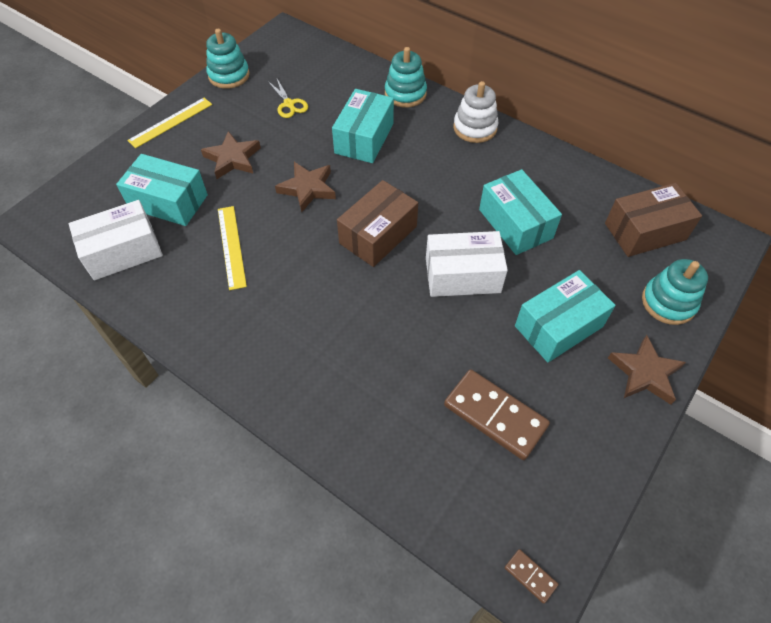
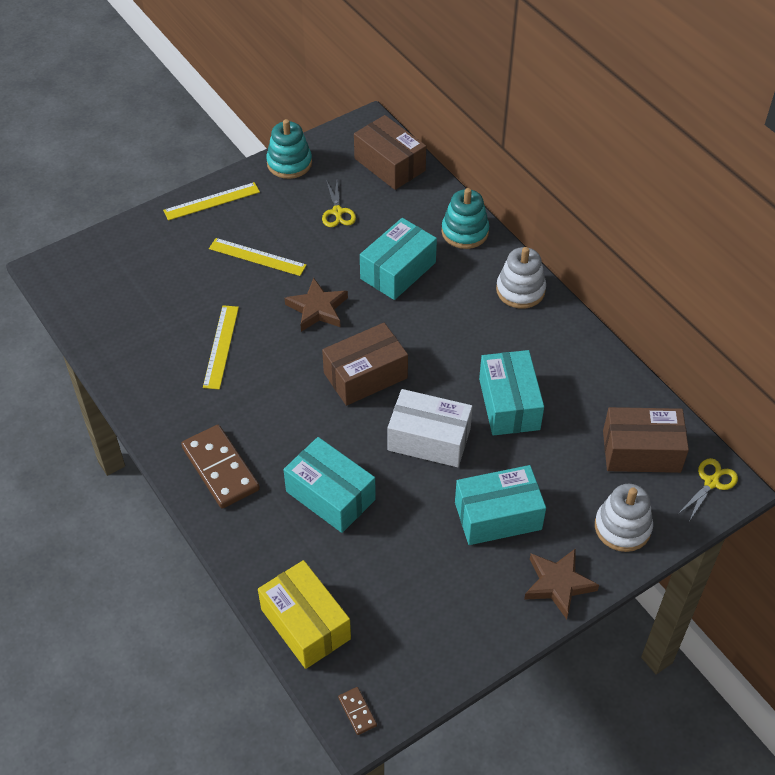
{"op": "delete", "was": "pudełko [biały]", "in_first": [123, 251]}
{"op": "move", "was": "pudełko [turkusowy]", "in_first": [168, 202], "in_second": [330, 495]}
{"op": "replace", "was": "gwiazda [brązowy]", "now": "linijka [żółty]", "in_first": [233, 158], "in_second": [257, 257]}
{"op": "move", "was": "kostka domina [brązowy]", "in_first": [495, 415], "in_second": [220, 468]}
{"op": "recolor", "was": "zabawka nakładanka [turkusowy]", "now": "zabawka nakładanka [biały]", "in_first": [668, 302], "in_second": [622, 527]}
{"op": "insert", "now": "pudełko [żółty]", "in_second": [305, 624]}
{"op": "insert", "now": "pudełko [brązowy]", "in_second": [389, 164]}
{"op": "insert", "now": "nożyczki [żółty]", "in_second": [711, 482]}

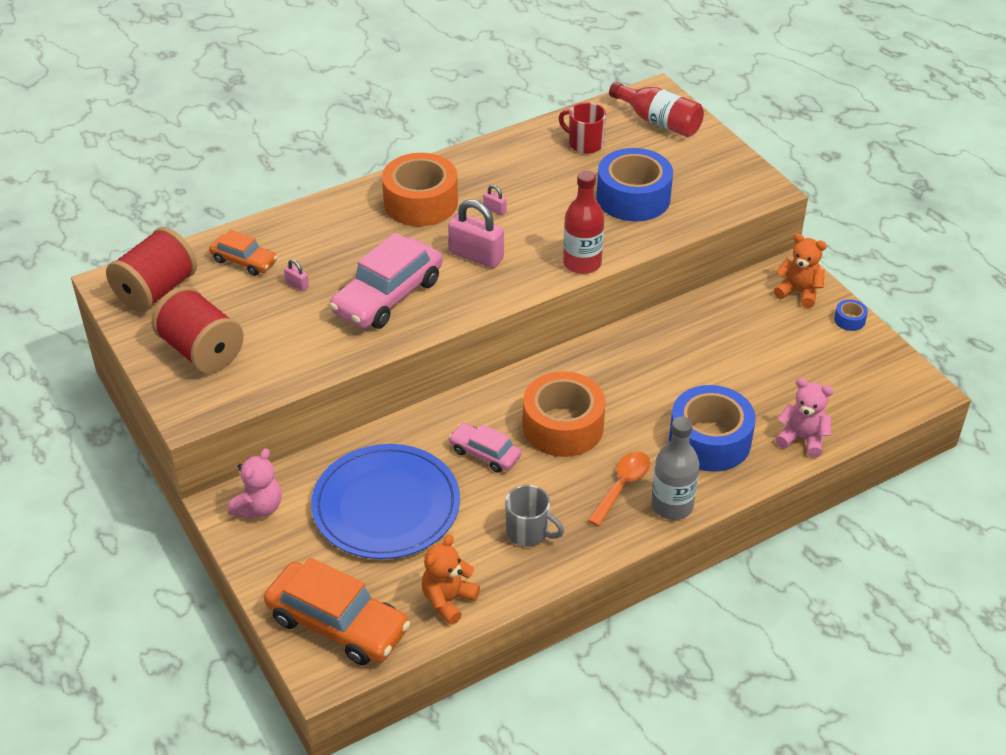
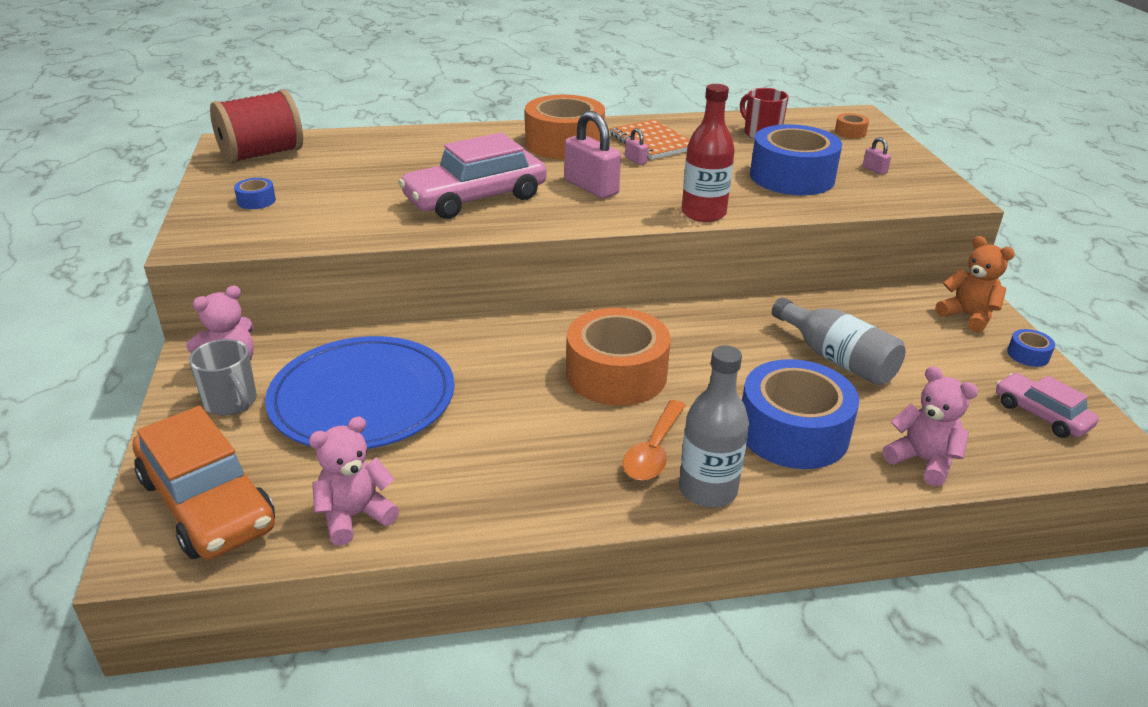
{"op": "replace", "was": "szpulka [czerwony]", "now": "taśma klejąca [niebieski]", "in_first": [202, 351], "in_second": [256, 201]}
{"op": "delete", "was": "samochód [pomarańczowy]", "in_first": [244, 261]}
{"op": "move", "was": "kłódka [różowy]", "in_first": [297, 285], "in_second": [874, 169]}
{"op": "recolor", "was": "miś [pomarańczowy]", "now": "miś [różowy]", "in_first": [448, 600], "in_second": [355, 516]}
{"op": "move", "was": "samochód [różowy]", "in_first": [485, 453], "in_second": [1041, 414]}
{"op": "move", "was": "kubek [szary]", "in_first": [529, 532], "in_second": [231, 402]}
{"op": "rotate", "was": "łyżka [pomarańczowy]", "in_first": [622, 486], "in_second": [653, 451], "clockwise": 150}
{"op": "replace", "was": "butelka [czerwony]", "now": "taśma klejąca [pomarańczowy]", "in_first": [659, 122], "in_second": [850, 132]}
{"op": "insert", "now": "zeszyt [pomarańczowy]", "in_second": [652, 142]}
{"op": "insert", "now": "butelka [szary]", "in_second": [836, 359]}

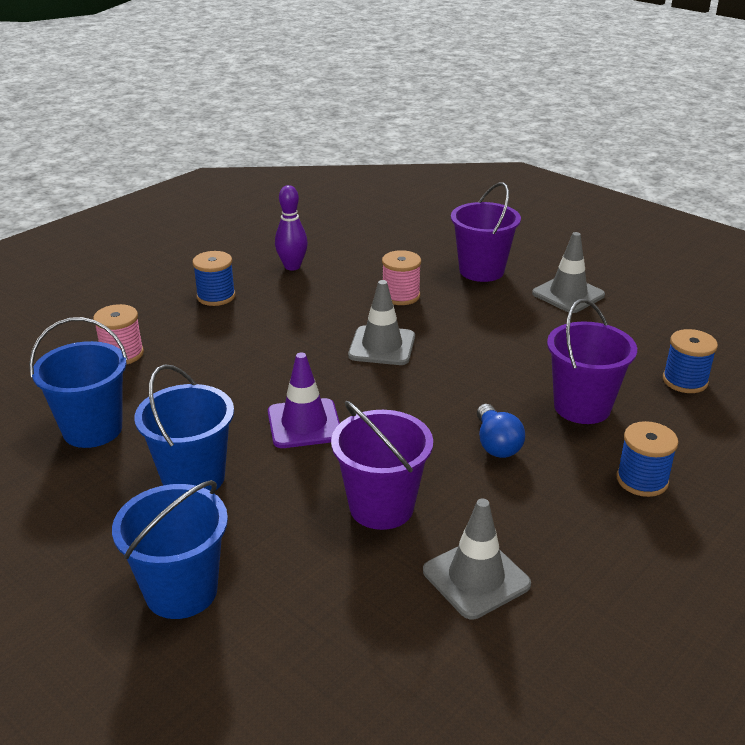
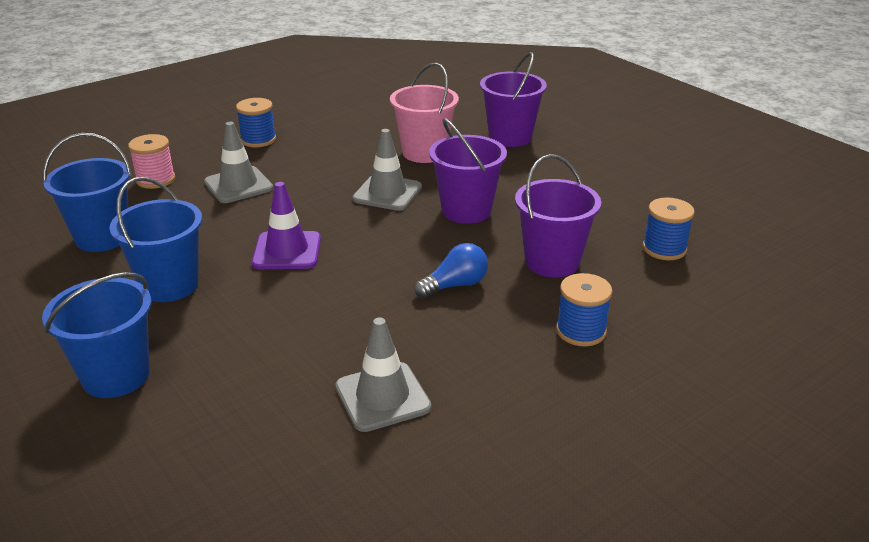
{"op": "delete", "was": "kręgiel [fioletowy]", "in_first": [292, 266]}
{"op": "move", "was": "wiadro [fioletowy]", "in_first": [381, 507], "in_second": [466, 210]}
{"op": "replace", "was": "szpulka [różowy]", "now": "wiadro [różowy]", "in_first": [400, 296], "in_second": [424, 152]}
{"op": "rotate", "was": "żarówka [niebieski]", "in_first": [496, 444], "in_second": [455, 285], "clockwise": -120}
{"op": "move", "was": "pachołek [szary]", "in_first": [568, 294], "in_second": [238, 185]}

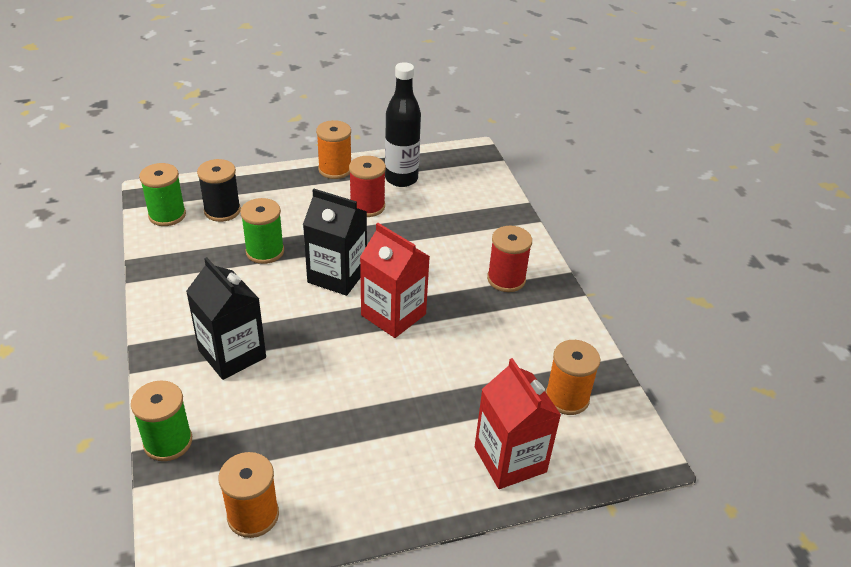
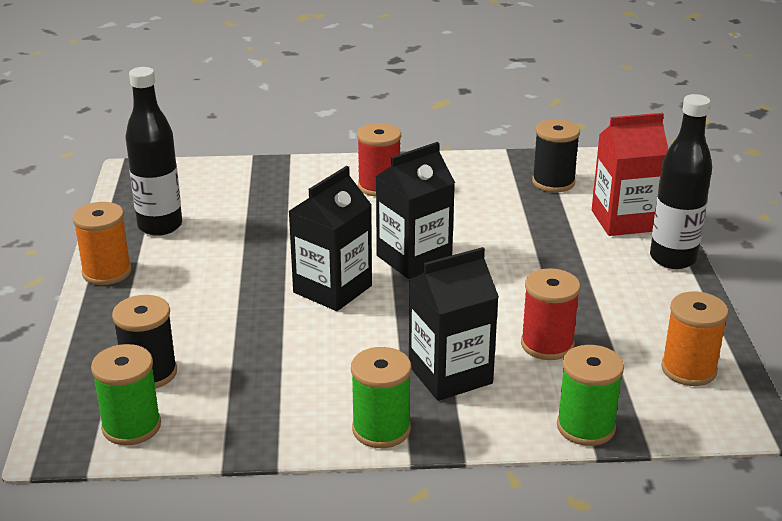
{"op": "move", "was": "szpulka [zielony]", "in_first": [265, 251], "in_second": [381, 429]}
{"op": "move", "was": "szpulka [czerwony]", "in_first": [367, 206], "in_second": [547, 344]}
{"op": "recolor", "was": "karton mleka [czerwony]", "now": "karton mleka [czarny]", "in_first": [393, 315], "in_second": [414, 259]}
{"op": "recolor", "was": "szpulka [pomarańczowy]", "now": "szpulka [czarny]", "in_first": [567, 398], "in_second": [553, 182]}
{"op": "insert", "now": "butelka [czarny]", "in_second": [673, 259]}

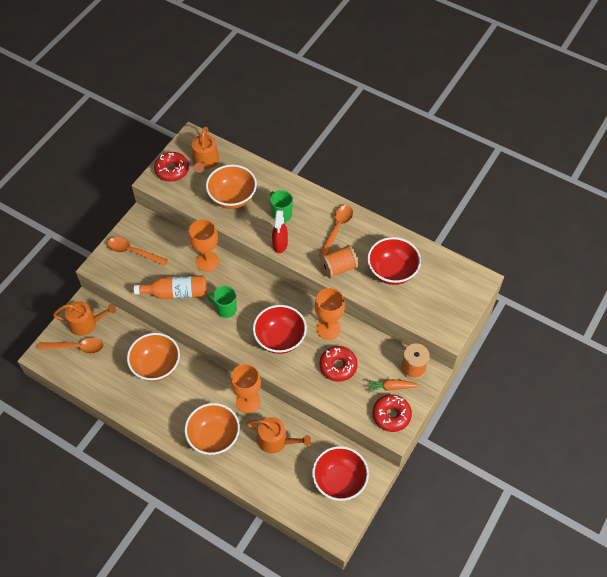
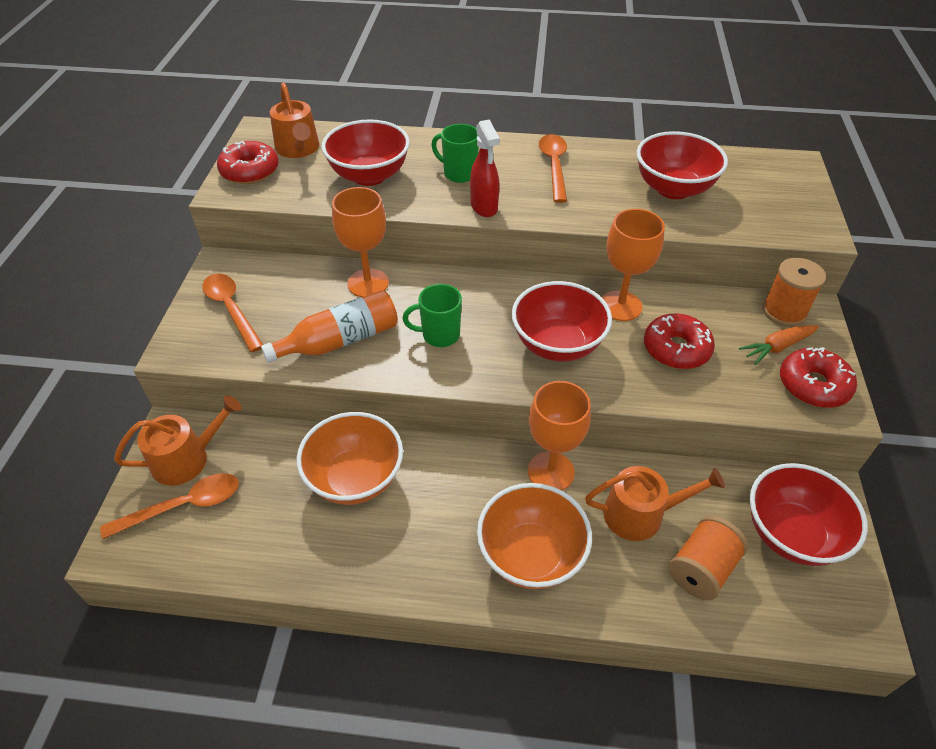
{"op": "rotate", "was": "łyżka [pomarańczowy]", "in_first": [133, 252], "in_second": [231, 309], "clockwise": 60}
{"op": "recolor", "was": "miska [pomarańczowy]", "now": "miska [czerwony]", "in_first": [232, 197], "in_second": [369, 176]}
{"op": "move", "was": "szpulka [pomarańczowy]", "in_first": [338, 268], "in_second": [701, 569]}

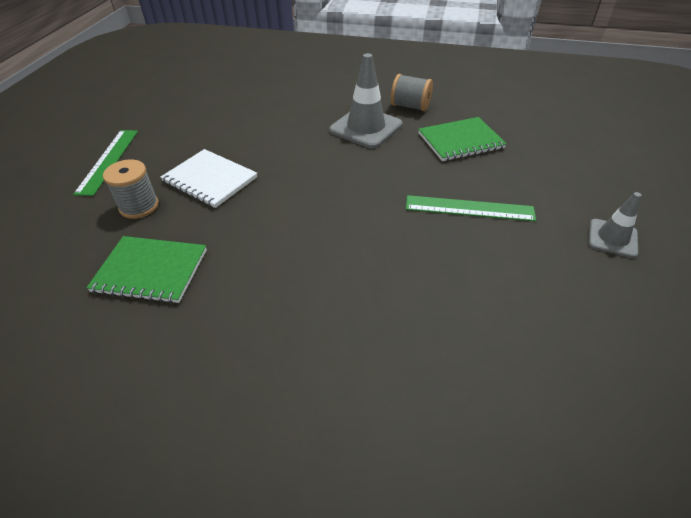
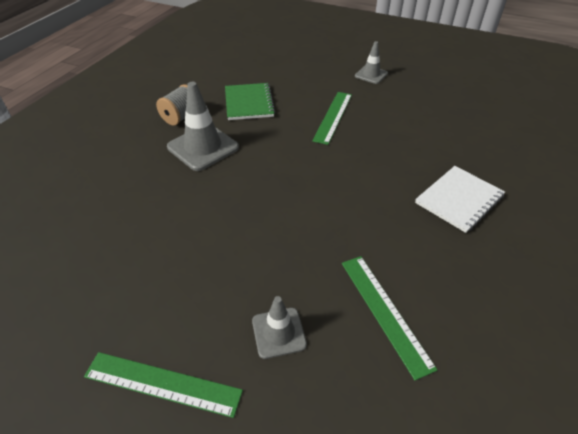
{"op": "replace", "was": "zeszyt [zielony]", "now": "linijka [zielony]", "in_first": [150, 270], "in_second": [384, 312]}
{"op": "replace", "was": "szpulka [szary]", "now": "pachołek [szary]", "in_first": [139, 206], "in_second": [278, 332]}
{"op": "move", "was": "zeszyt [biały]", "in_first": [210, 179], "in_second": [459, 199]}

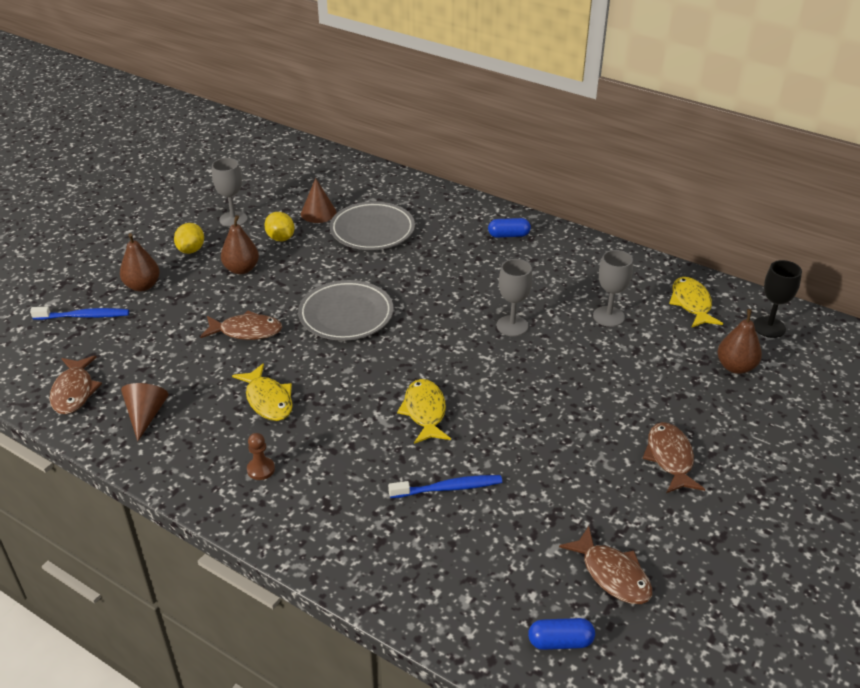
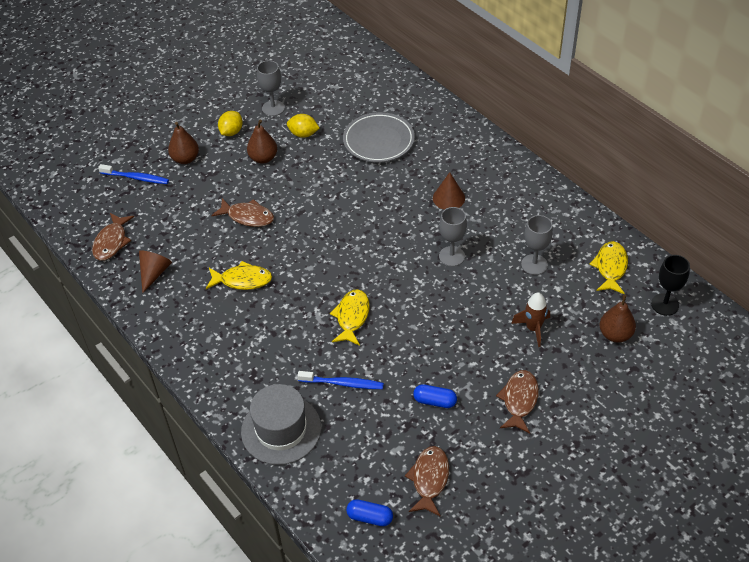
{"op": "rotate", "was": "ryba [żółty]", "in_first": [268, 400], "in_second": [242, 280], "clockwise": -75}
{"op": "delete", "was": "pionek [brązowy]", "in_first": [261, 469]}
{"op": "rotate", "was": "cytryna [żółty]", "in_first": [280, 238], "in_second": [303, 134], "clockwise": -60}
{"op": "delete", "was": "talerz [szary]", "in_first": [346, 315]}
{"op": "move", "was": "stożek [brązowy]", "in_first": [318, 213], "in_second": [448, 198]}
{"op": "move", "was": "kapsułka [niebieski]", "in_first": [508, 235], "in_second": [435, 401]}
{"op": "rotate", "was": "ryba [brązowy]", "in_first": [612, 574], "in_second": [429, 479], "clockwise": -150}
{"op": "insert", "now": "kapelusz [szary]", "in_second": [281, 429]}
{"op": "insert", "now": "rakieta [brązowy]", "in_second": [533, 328]}

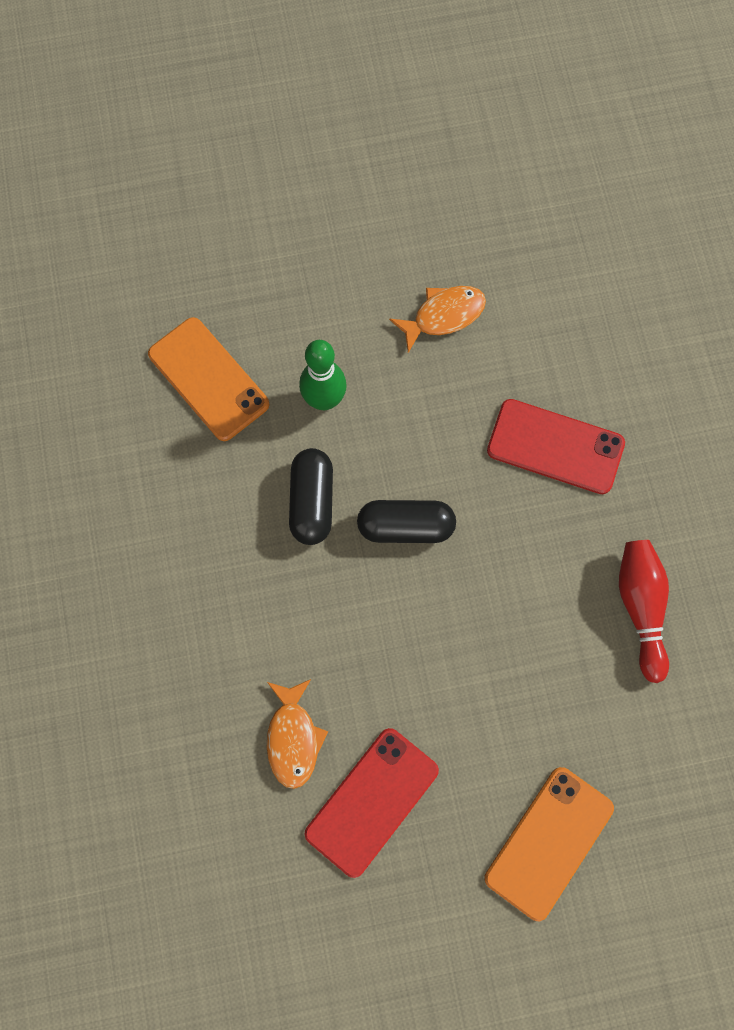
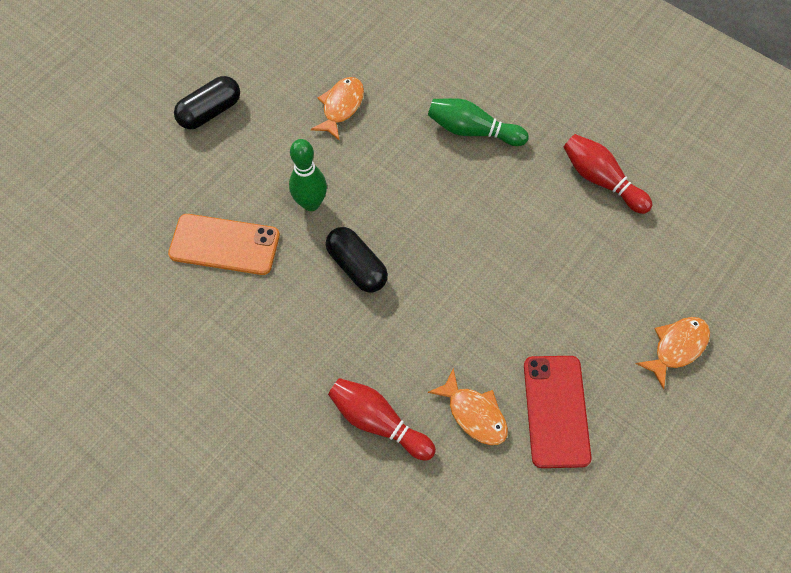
{"op": "move", "was": "kapsułka [czarny]", "in_first": [405, 526], "in_second": [210, 112]}
{"op": "replace", "was": "telefon [pomarańczowy]", "now": "ryba [pomarańczowy]", "in_first": [549, 842], "in_second": [676, 347]}
{"op": "replace", "was": "telefon [czerwony]", "now": "kręgiel [zielony]", "in_first": [555, 447], "in_second": [472, 131]}
{"op": "insert", "now": "kręgiel [czerwony]", "in_second": [378, 422]}

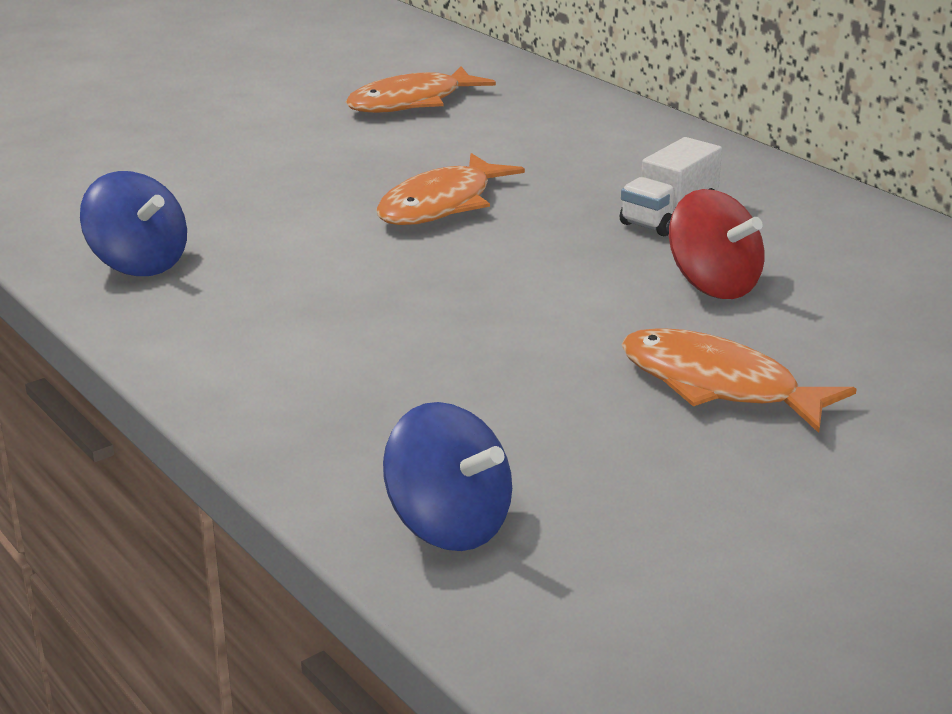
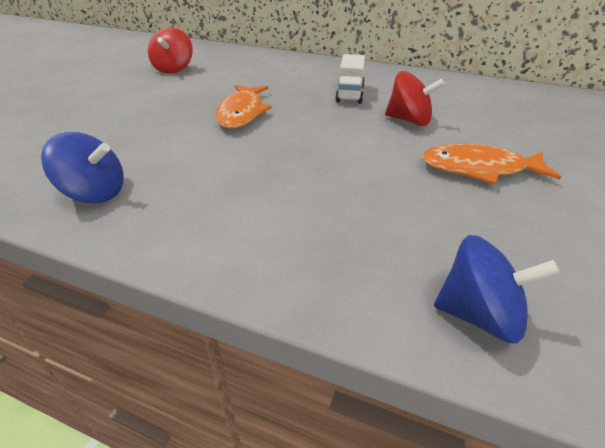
{"op": "replace", "was": "ryba [pomarańczowy]", "now": "bączek [czerwony]", "in_first": [412, 102], "in_second": [173, 69]}

